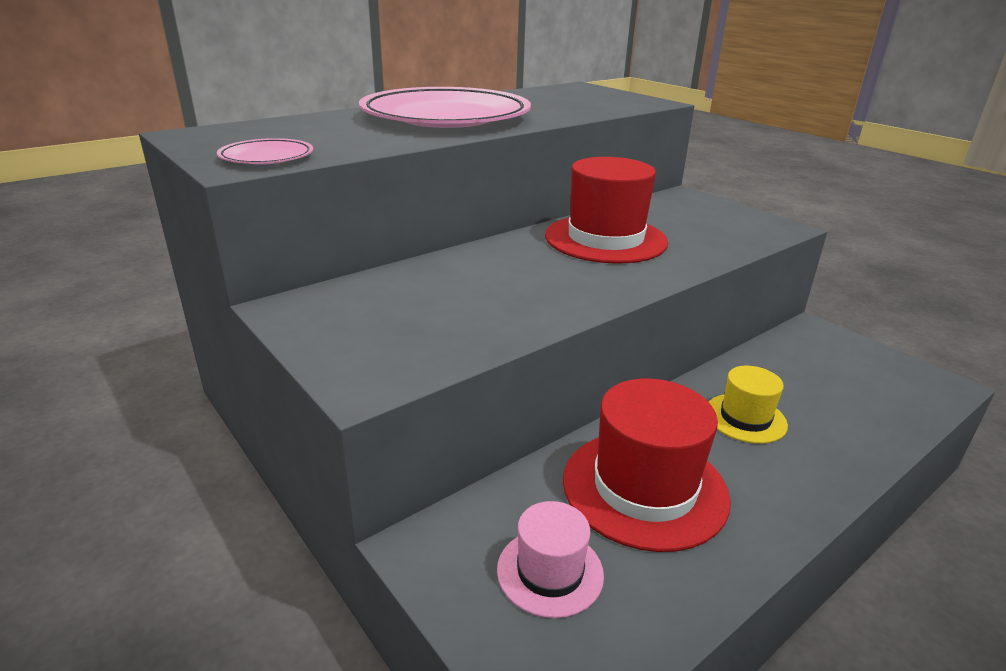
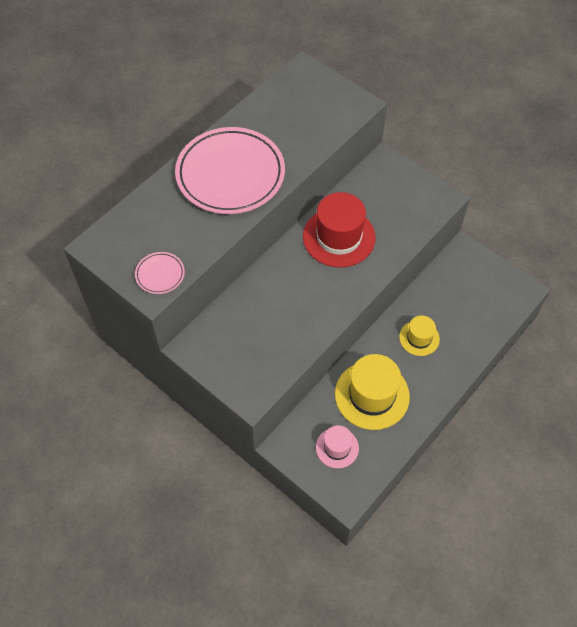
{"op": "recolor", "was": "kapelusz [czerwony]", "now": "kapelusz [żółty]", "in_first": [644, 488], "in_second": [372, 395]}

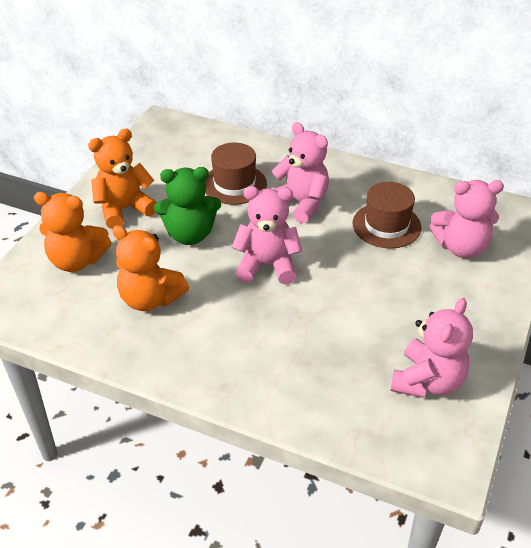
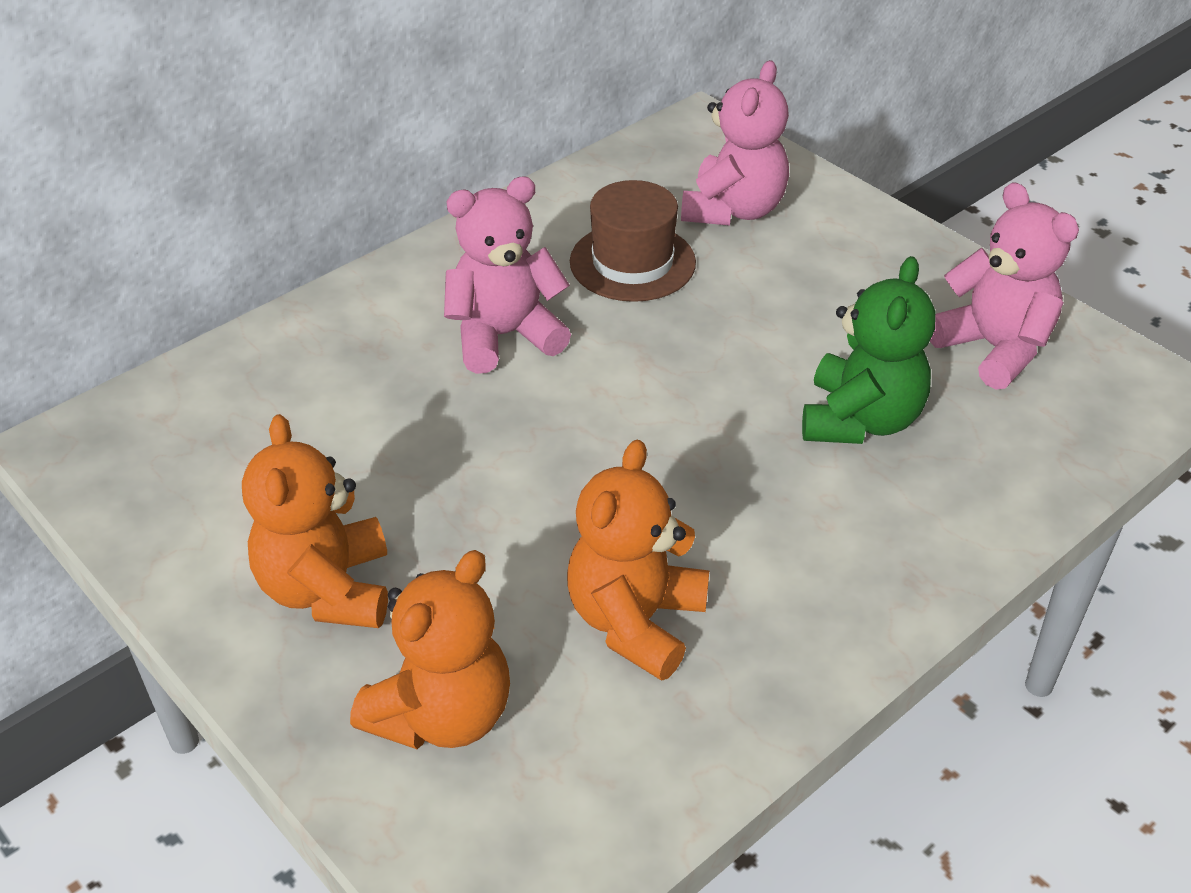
{"op": "rotate", "was": "miś [pomarańczowy]", "in_first": [150, 299], "in_second": [635, 621], "clockwise": 150}
{"op": "move", "was": "miś [zielony]", "in_first": [190, 234], "in_second": [860, 420]}
{"op": "delete", "was": "kapelusz [brązowy]", "in_first": [234, 184]}
{"op": "delete", "was": "miś [różowy]", "in_first": [267, 265]}

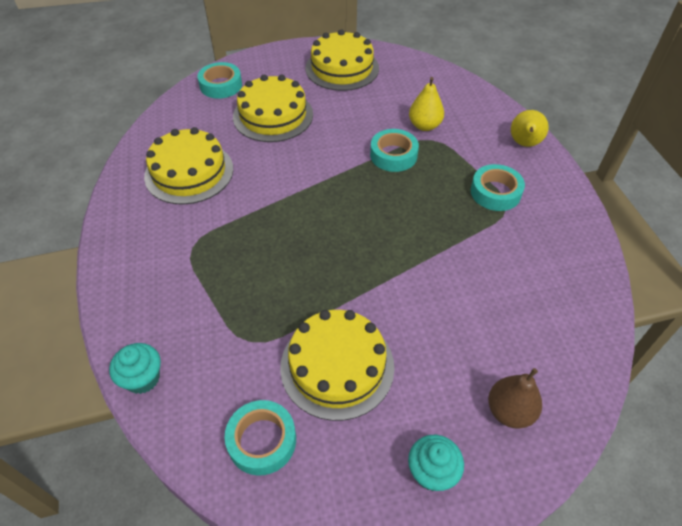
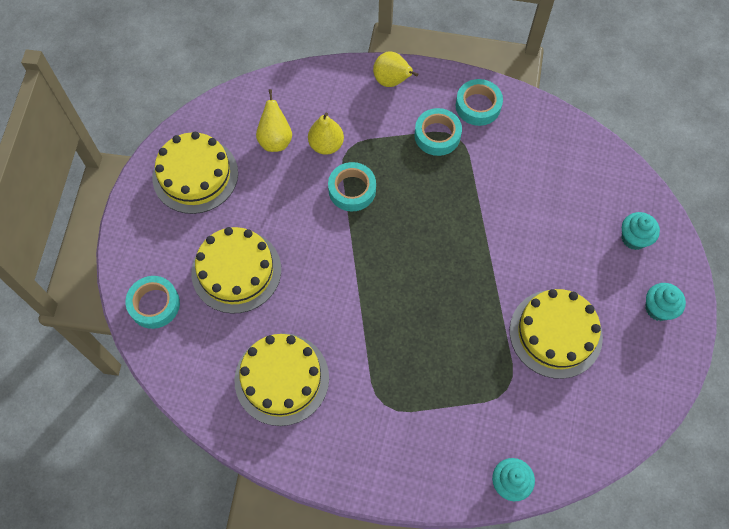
{"op": "move", "was": "taśma klejąca [turkusowy]", "in_first": [262, 440], "in_second": [478, 106]}
{"op": "replace", "was": "gruszka [brązowy]", "now": "muffinka [turkusowy]", "in_first": [509, 411], "in_second": [634, 238]}
{"op": "insert", "now": "gruszka [żółty]", "in_second": [275, 140]}

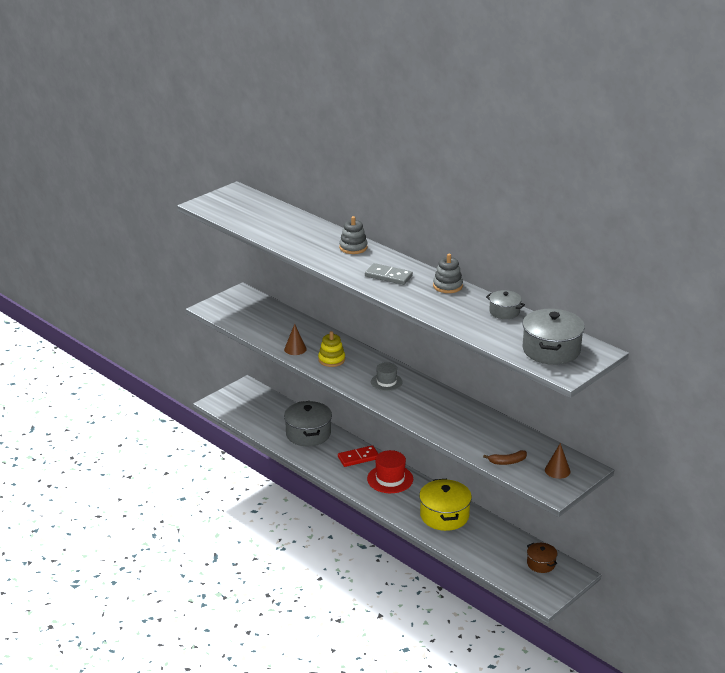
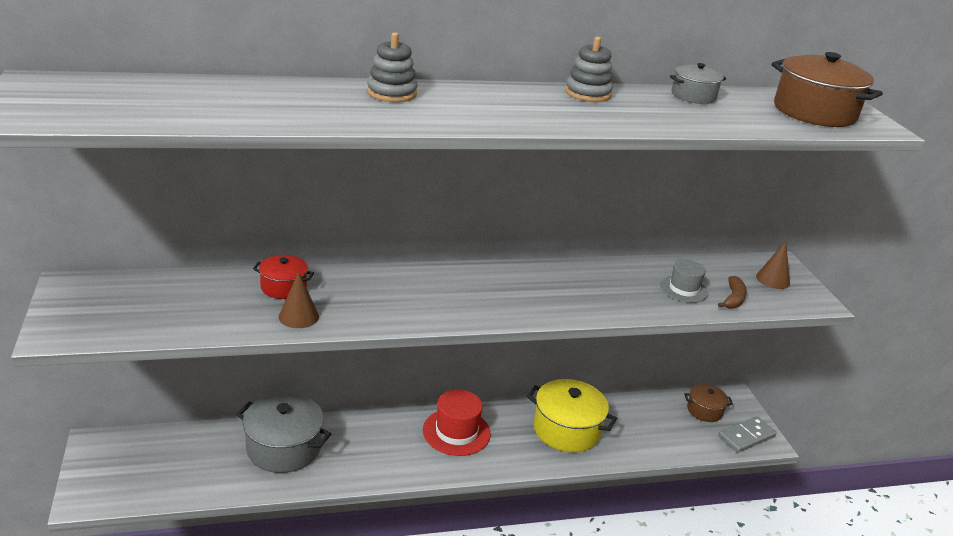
{"op": "delete", "was": "zabawka nakładanka [żółty]", "in_first": [331, 360]}
{"op": "delete", "was": "kostka domina [czerwony]", "in_first": [358, 458]}
{"op": "move", "was": "kostka domina [szary]", "in_first": [388, 276], "in_second": [746, 437]}
{"op": "move", "was": "kapelusz [szary]", "in_first": [386, 382], "in_second": [683, 289]}
{"op": "recolor", "was": "garnek [szary]", "now": "garnek [brązowy]", "in_first": [551, 350], "in_second": [814, 112]}
{"op": "insert", "now": "garnek [czerwony]", "in_second": [283, 287]}

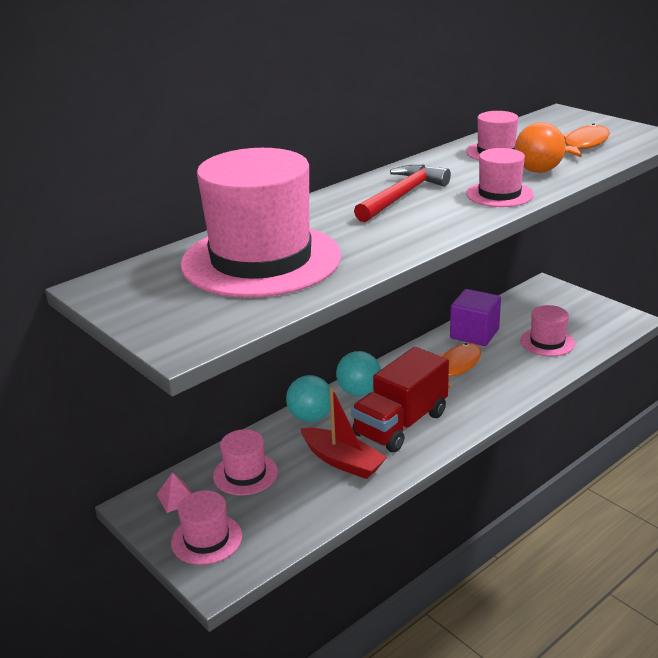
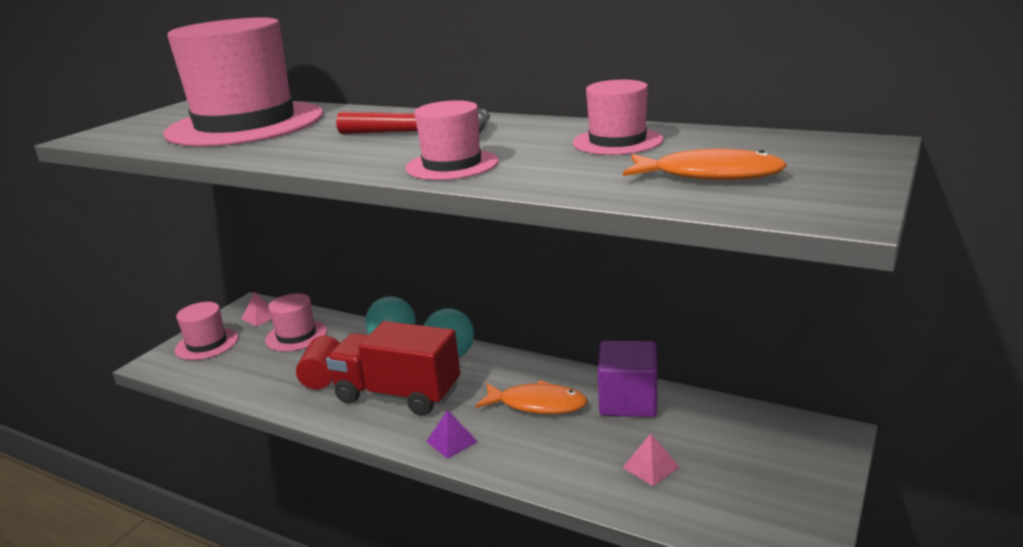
{"op": "replace", "was": "łódka [czerwony]", "now": "walec [czerwony]", "in_first": [342, 461], "in_second": [323, 377]}
{"op": "delete", "was": "piłka [pomarańczowy]", "in_first": [538, 171]}
{"op": "replace", "was": "kapelusz [różowy]", "now": "piramida [różowy]", "in_first": [547, 342], "in_second": [650, 467]}
{"op": "insert", "now": "piramida [fioletowy]", "in_second": [451, 441]}

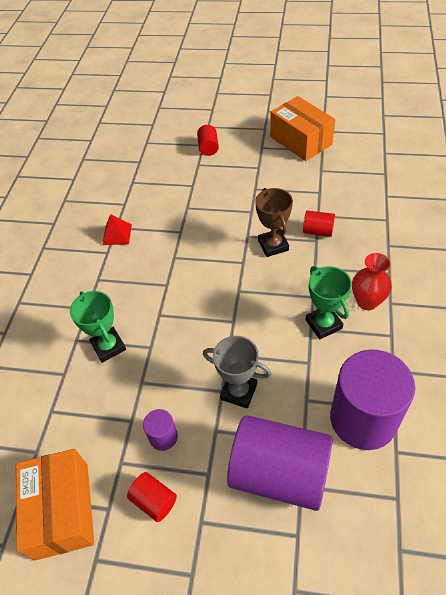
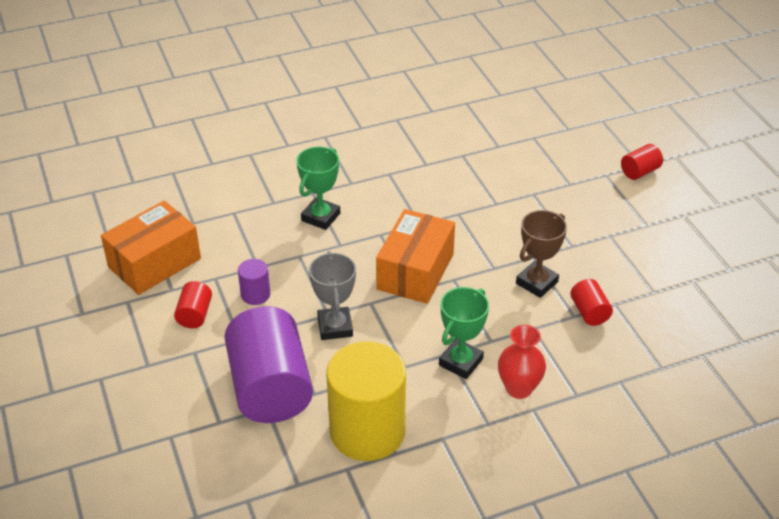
{"op": "delete", "was": "piramida [czerwony]", "in_first": [117, 234]}
{"op": "move", "was": "pudełko [pomarańczowy]", "in_first": [301, 140], "in_second": [415, 271]}
{"op": "recolor", "was": "walec [fioletowy]", "now": "walec [żółty]", "in_first": [363, 418], "in_second": [367, 431]}

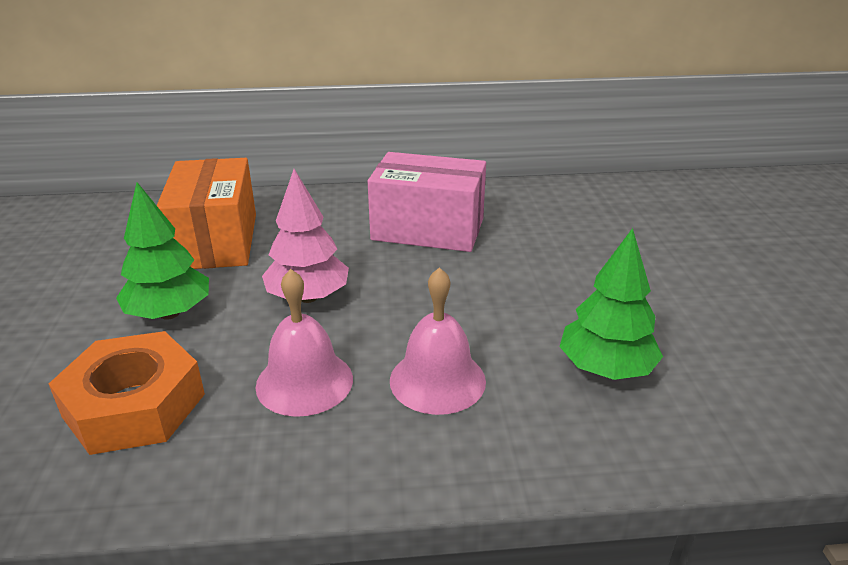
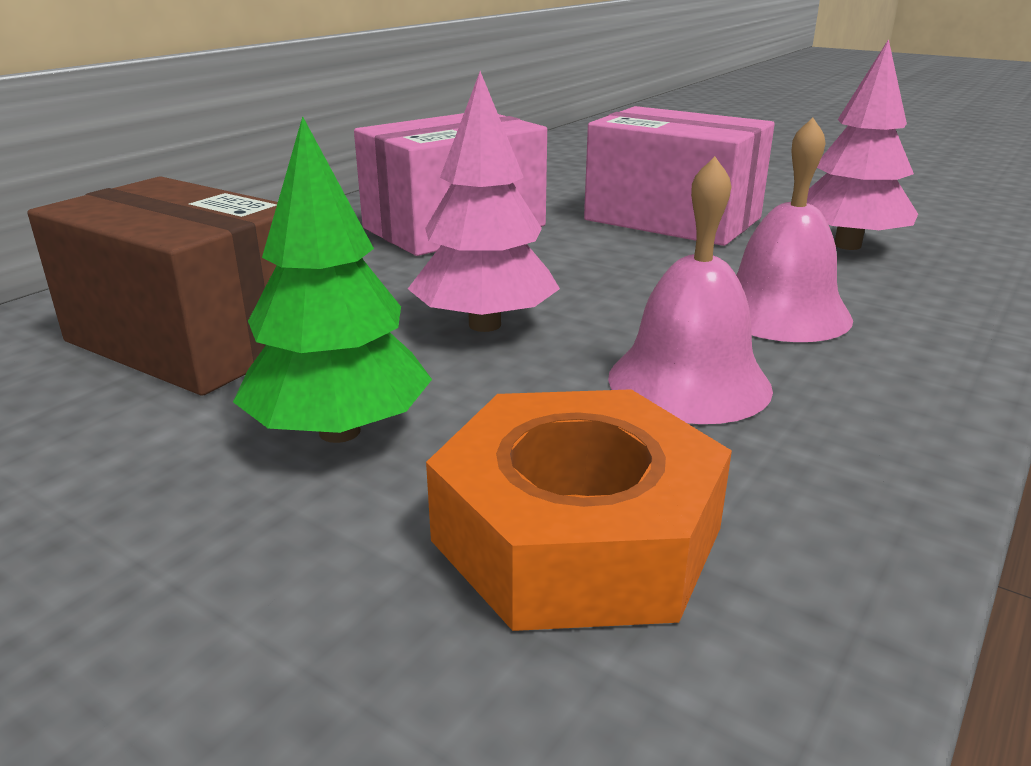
{"op": "recolor", "was": "pudełko [pomarańczowy]", "now": "pudełko [brązowy]", "in_first": [215, 241], "in_second": [192, 340]}
{"op": "recolor", "was": "drzewko [zielony]", "now": "drzewko [różowy]", "in_first": [605, 369], "in_second": [847, 245]}
{"op": "insert", "now": "pudełko [różowy]", "in_second": [672, 219]}

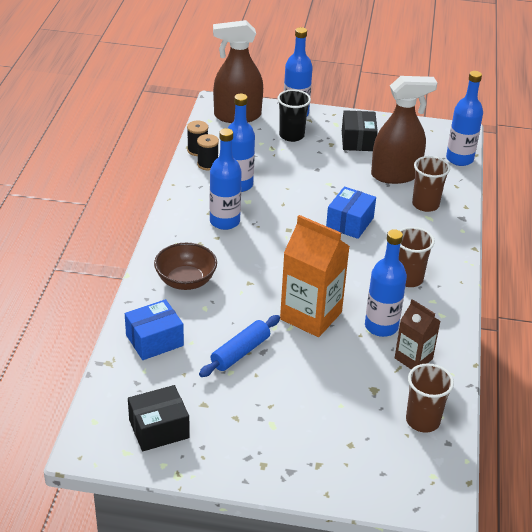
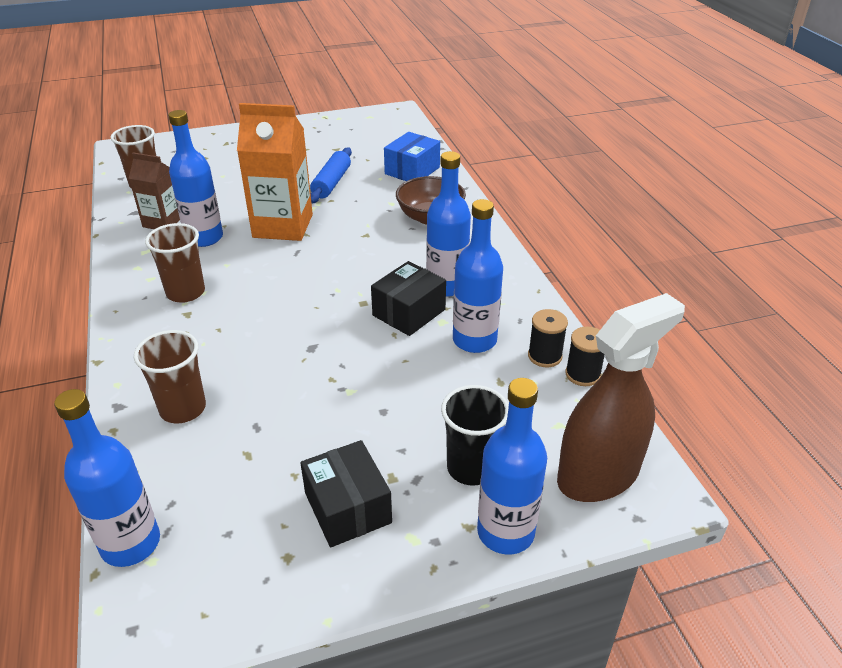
{"op": "move", "was": "pudełko [czarny]", "in_first": [159, 429], "in_second": [409, 312]}
{"op": "delete", "was": "pudełko [niebieski]", "in_first": [350, 223]}
{"op": "delete", "was": "spryskiwacz [brązowy]", "in_first": [395, 175]}

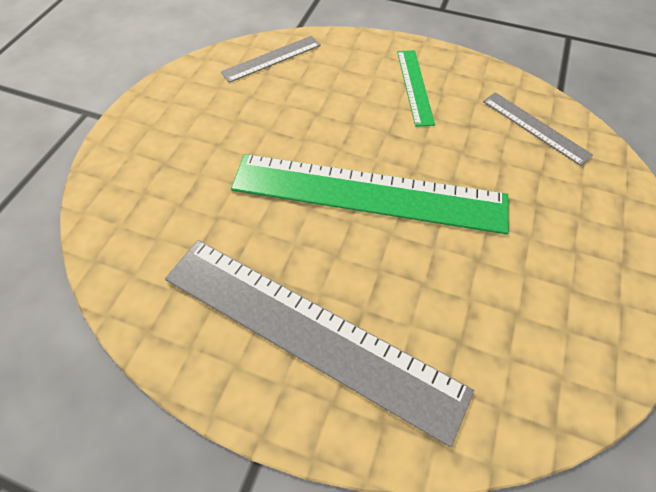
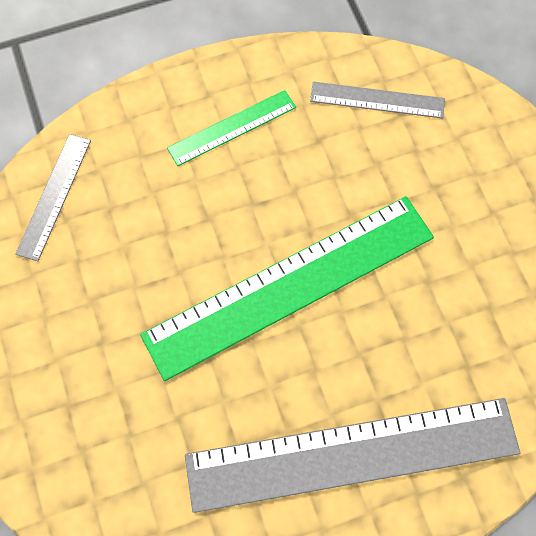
{"op": "rotate", "was": "linijka [zielony]", "in_first": [414, 86], "in_second": [232, 128], "clockwise": -75}

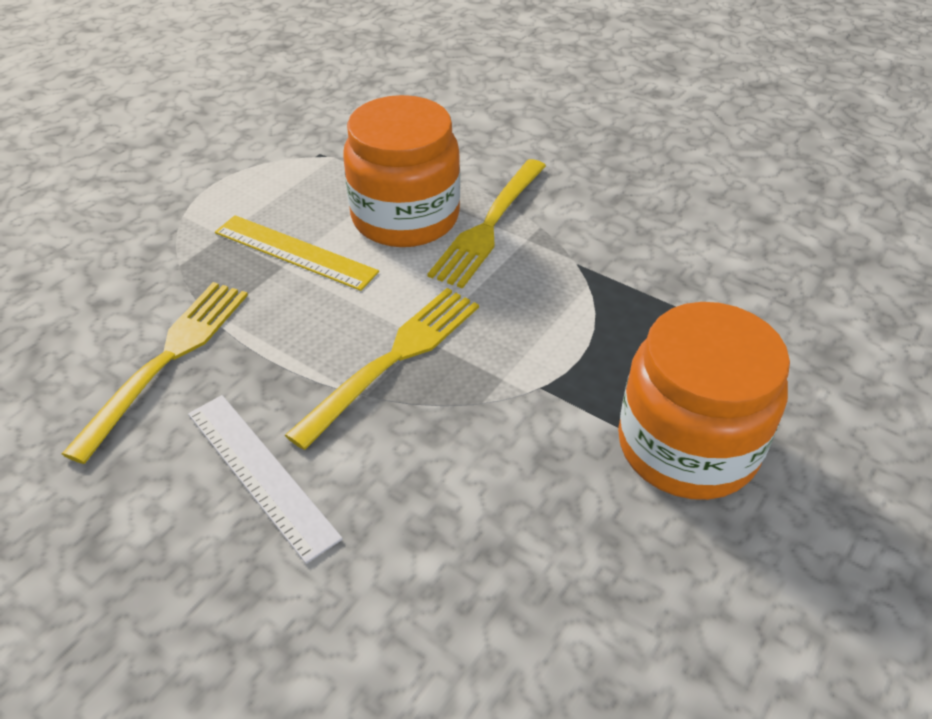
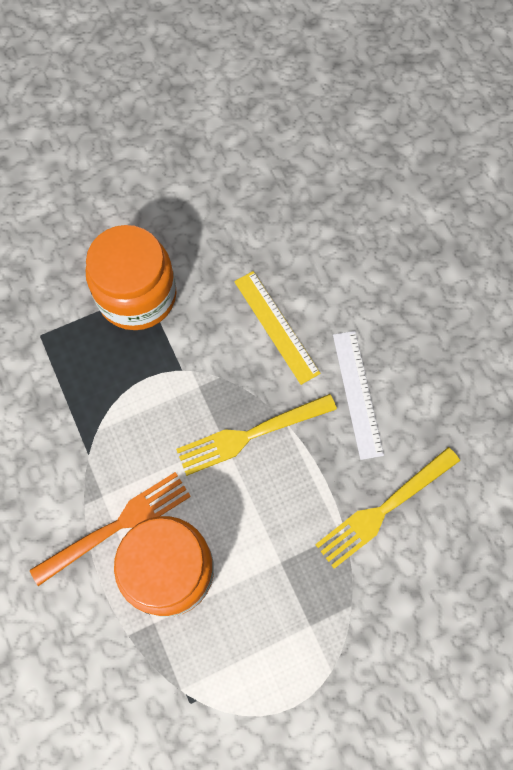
{"op": "move", "was": "linijka [żółty]", "in_first": [295, 252], "in_second": [276, 326]}
{"op": "recolor", "was": "widelec [żółty]", "now": "widelec [pomarańczowy]", "in_first": [489, 226], "in_second": [117, 525]}

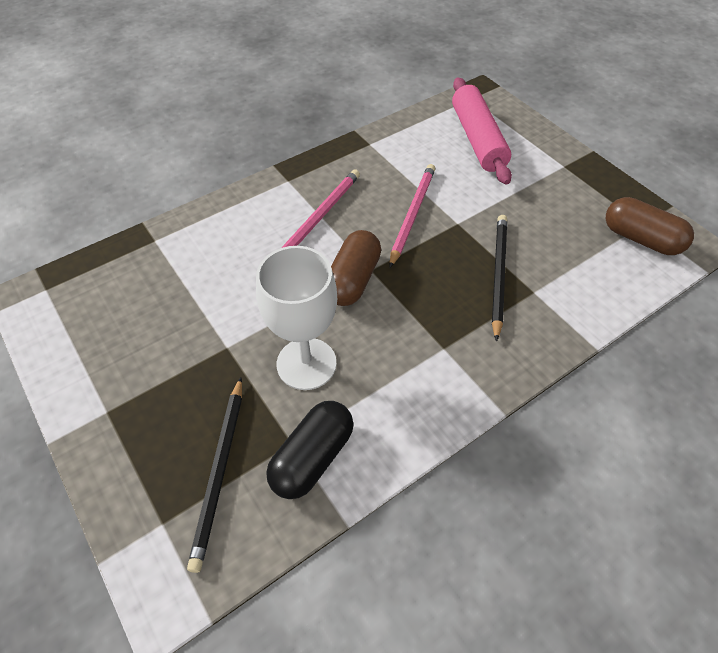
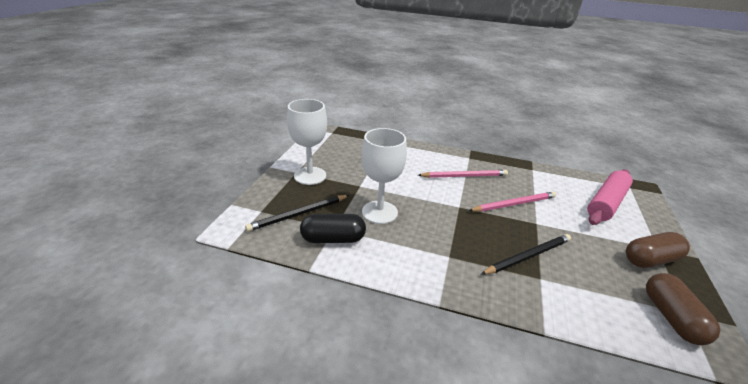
{"op": "move", "was": "kapsułka [brązowy]", "in_first": [353, 279], "in_second": [650, 260]}
{"op": "insert", "now": "kielich [biały]", "in_second": [310, 176]}

